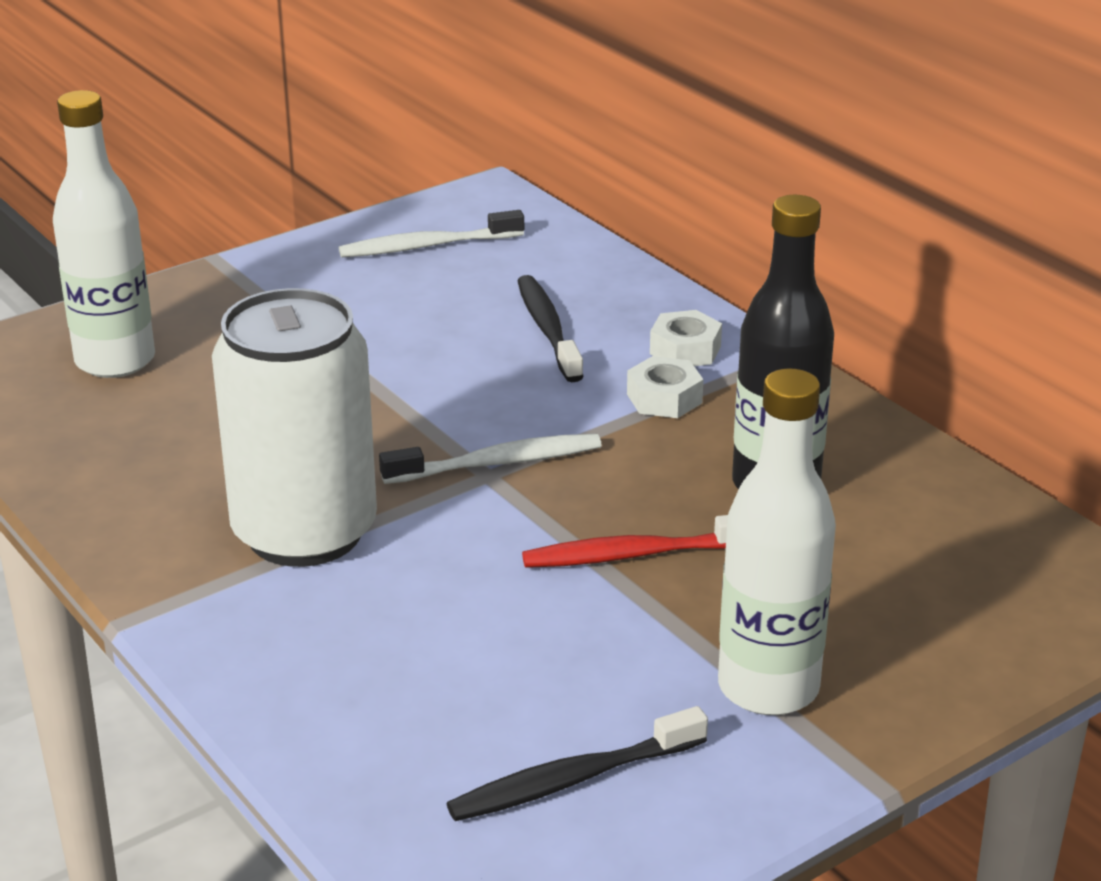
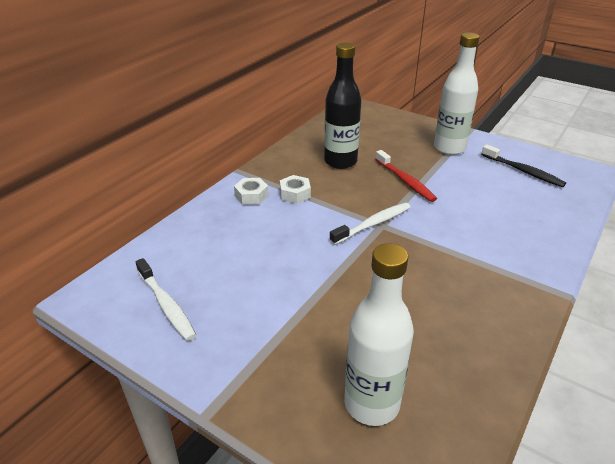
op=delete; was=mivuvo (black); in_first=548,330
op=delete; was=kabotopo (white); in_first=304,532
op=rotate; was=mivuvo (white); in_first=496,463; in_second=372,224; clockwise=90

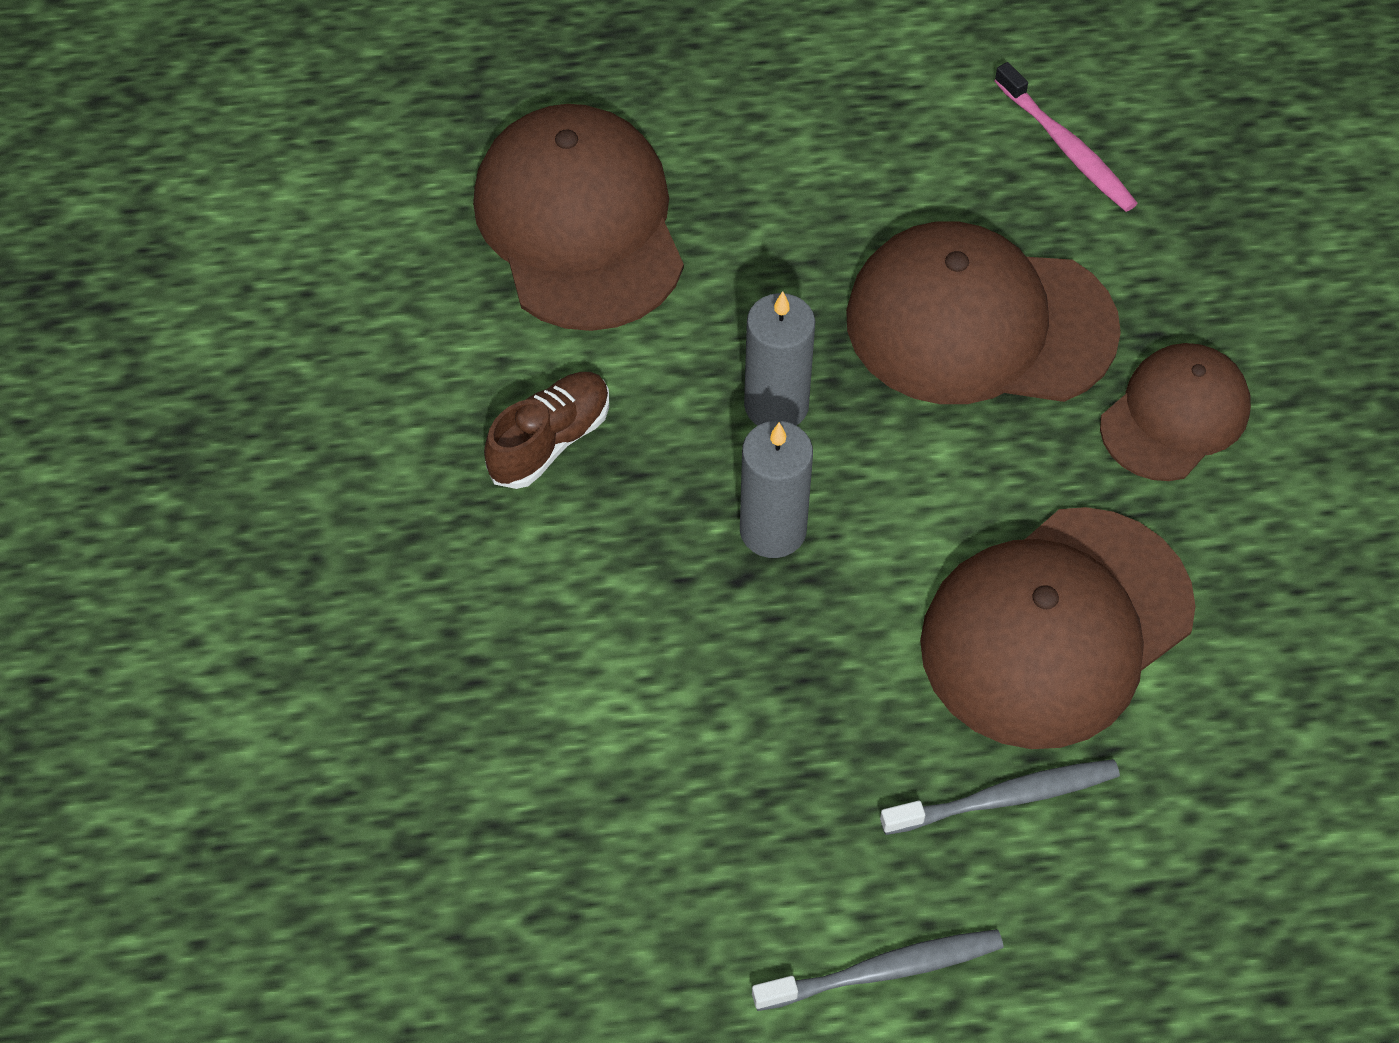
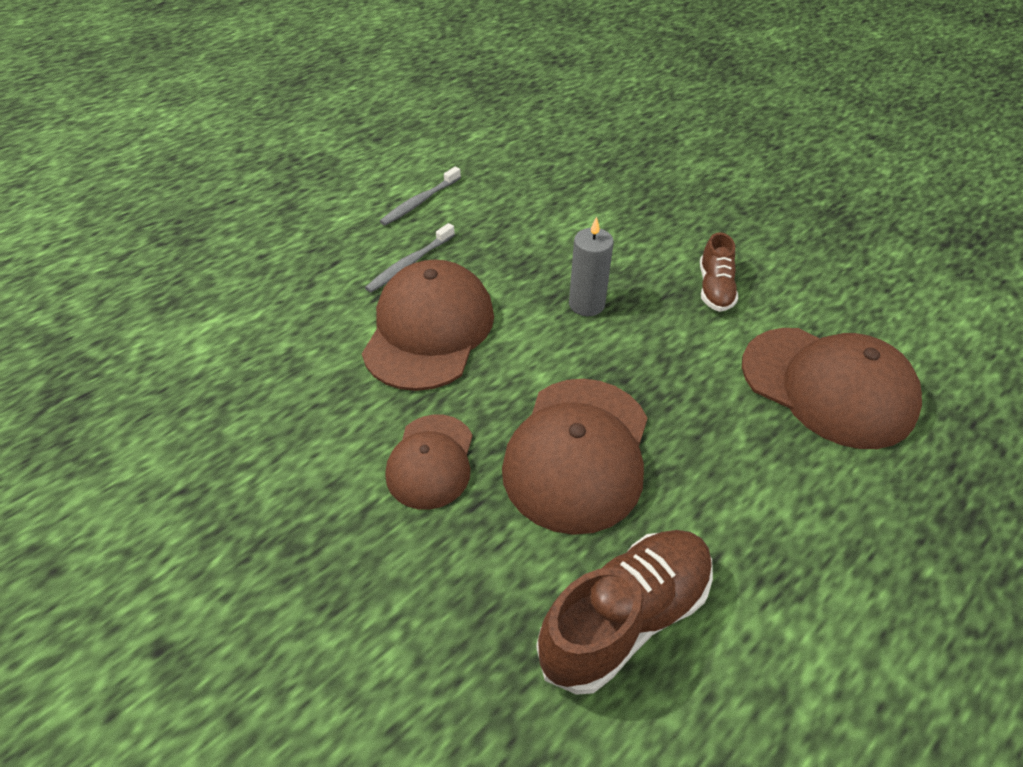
op=replace; was=mivuvo (pink); now=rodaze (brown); in_first=1066,148; in_second=625,618
op=rotate; was=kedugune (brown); in_first=979,323; in_second=577,453; clockwise=135
op=delete; was=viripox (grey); in_first=776,405

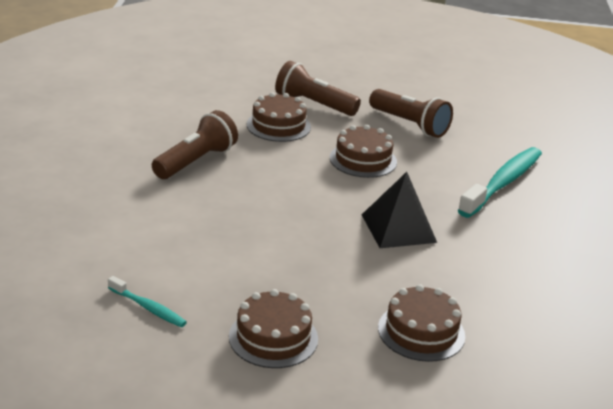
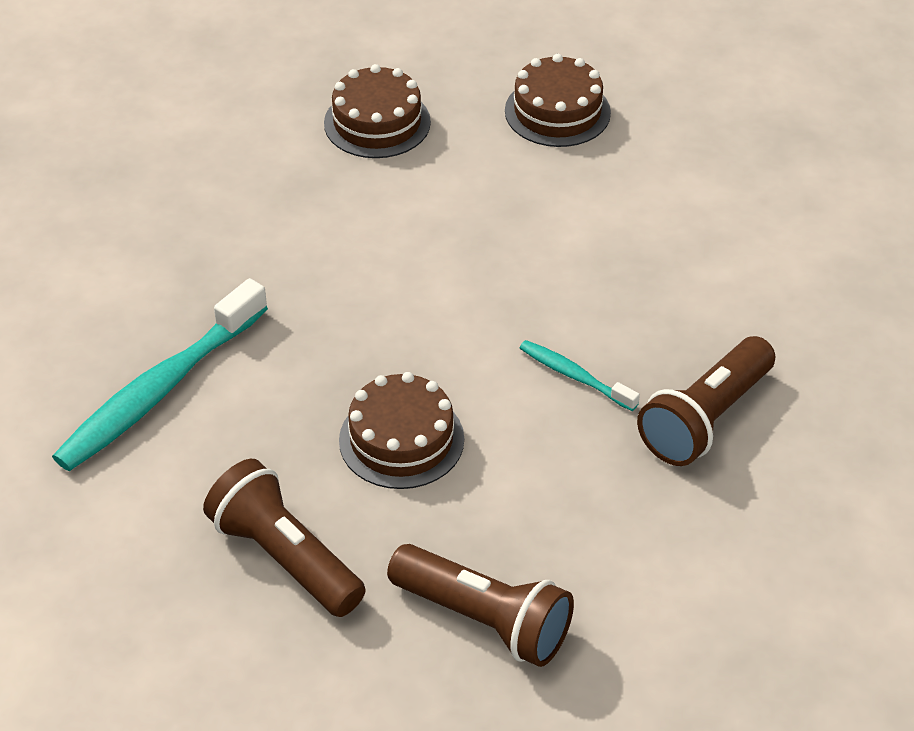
op=delete; was=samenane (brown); in_first=278,125
op=delete; was=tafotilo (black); in_first=398,228
op=move; was=mivuvo (turquoise); in_first=148,308; in_second=574,376

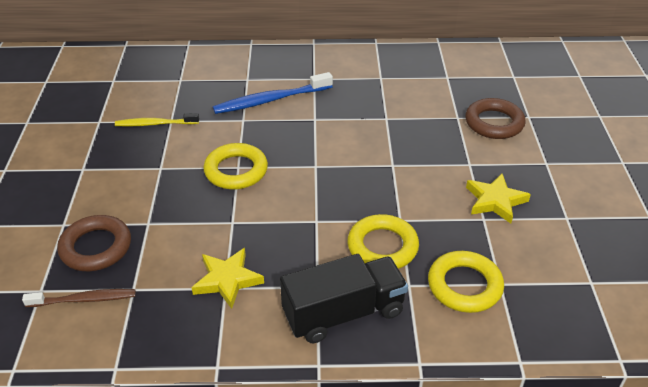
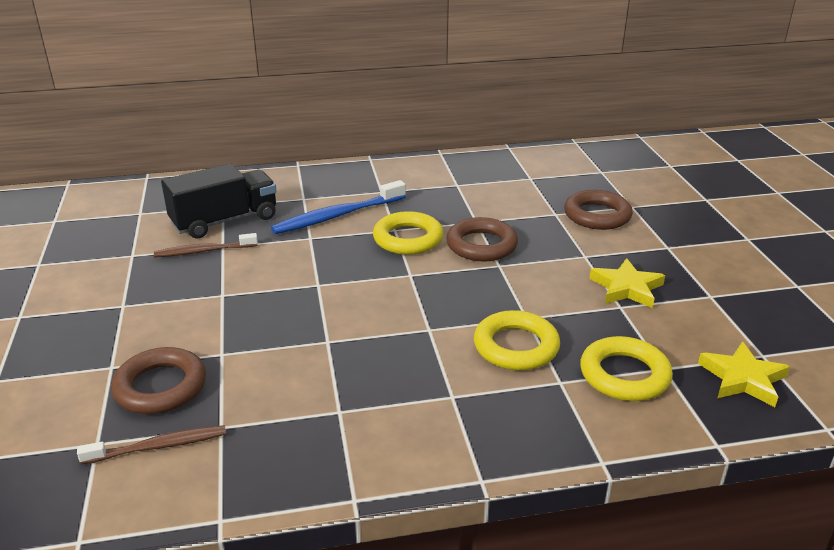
op=recolor; was=mivuvo (yellow); now=mivuvo (brown); in_first=155,124; in_second=204,251
op=move; was=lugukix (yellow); in_first=236,170; in_second=408,239
op=move; was=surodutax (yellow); in_first=227,280; in_second=742,378
op=move; was=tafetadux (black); in_first=343,313; in_second=225,221
op=insert; now=lugukix (brown); in_second=481,245

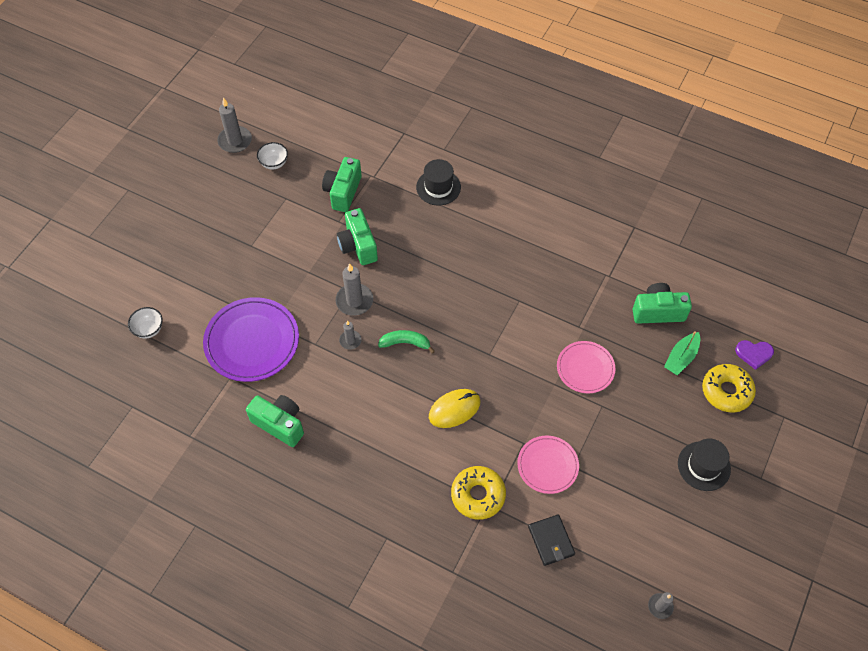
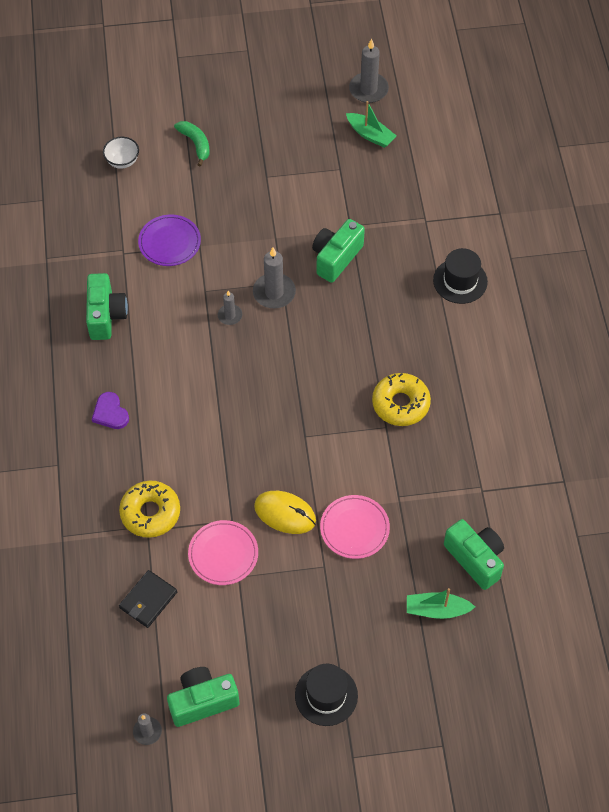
op=replace; was=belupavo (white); now=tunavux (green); in_first=274,163; in_second=370,135
op=move; was=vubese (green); in_first=343,192; in_second=202,701
op=resize; was=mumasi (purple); in_first=252,341; in_second=169,242; ratio=0.6
op=move; was=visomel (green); in_first=405,343; in_second=195,144
op=move; was=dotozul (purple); in_first=754,354; in_second=110,413
op=move; was=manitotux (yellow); in_first=726,391; in_second=400,404
op=move; was=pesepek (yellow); in_first=454,409; in_second=285,513

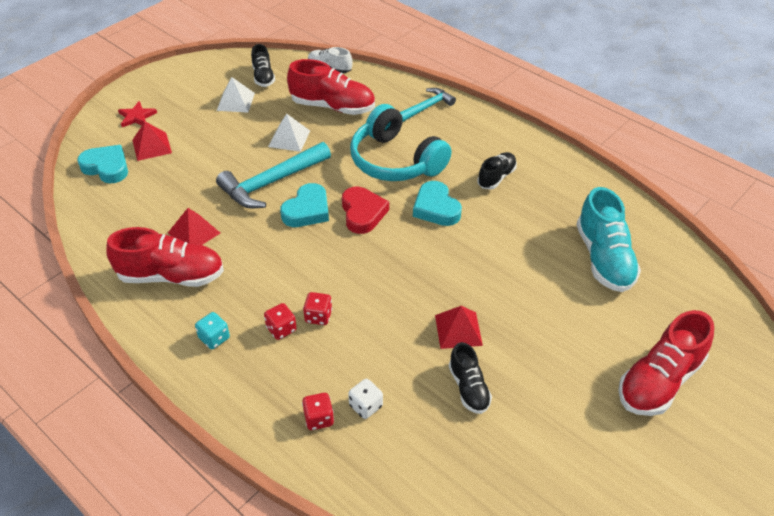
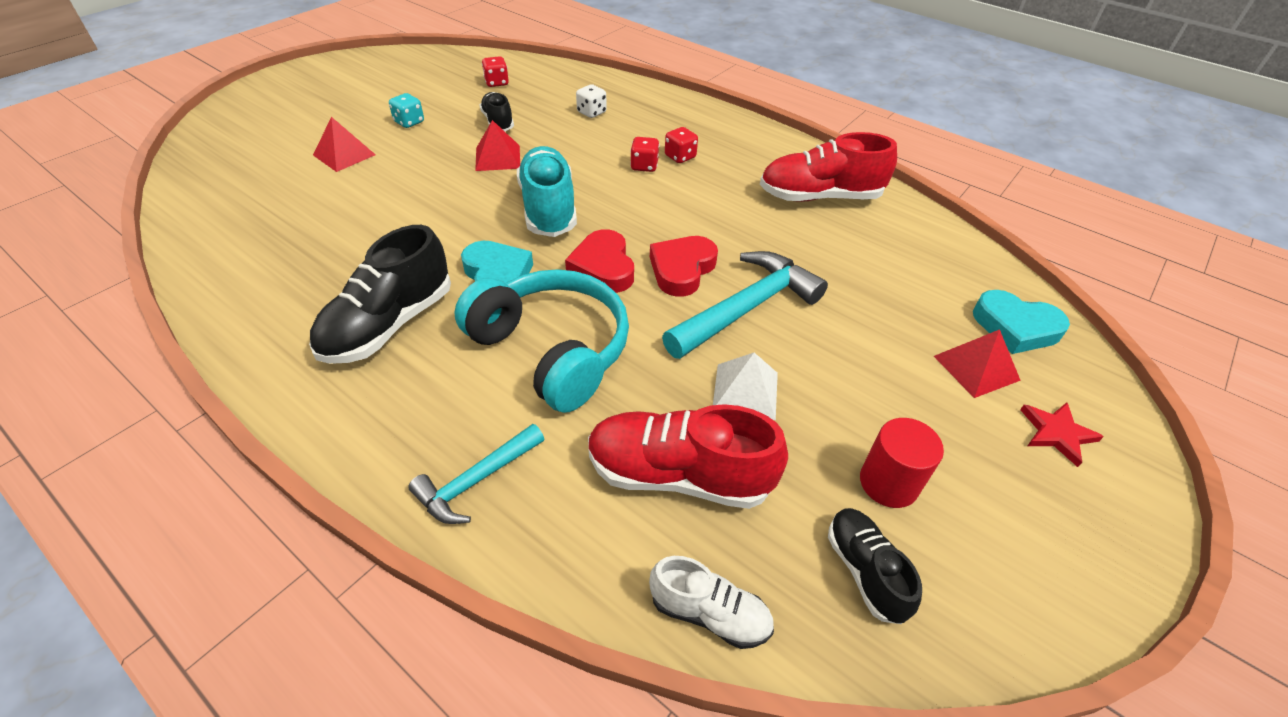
op=replace; was=tafotilo (white); now=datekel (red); in_first=235,101; in_second=888,483
op=resize; was=rodaze (black); in_first=496,177; in_second=389,324; ratio=1.74
op=recolor; was=dotozul (turquoise); now=dotozul (red); in_first=307,210; in_second=682,269
op=move; was=rodaze (turquoise); in_first=604,258; in_second=548,208
op=move; was=tafotilo (red); in_first=194,232; in_second=344,155
op=delete; was=rodaze (red); in_first=659,381
op=move; was=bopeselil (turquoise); in_first=214,338; in_second=409,122
op=move; was=bopeselil (red); in_first=319,419; in_second=496,83

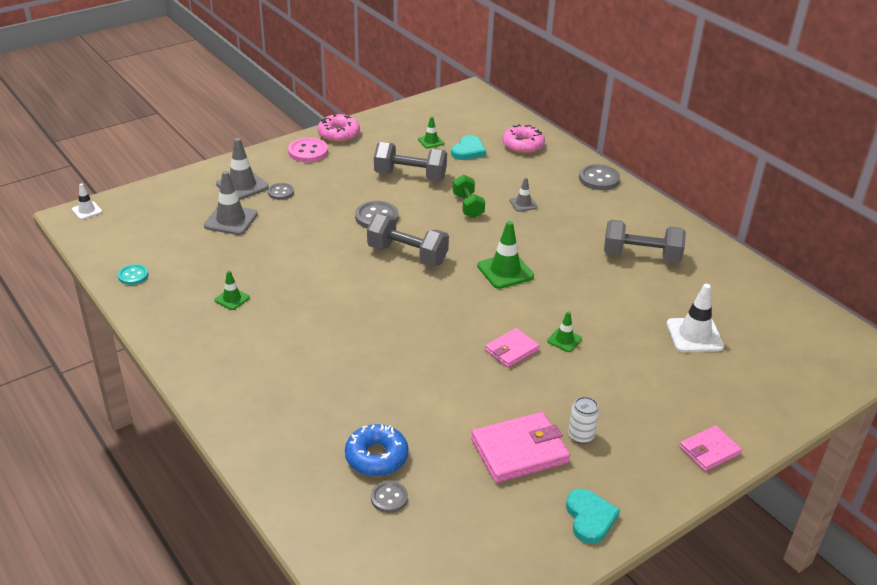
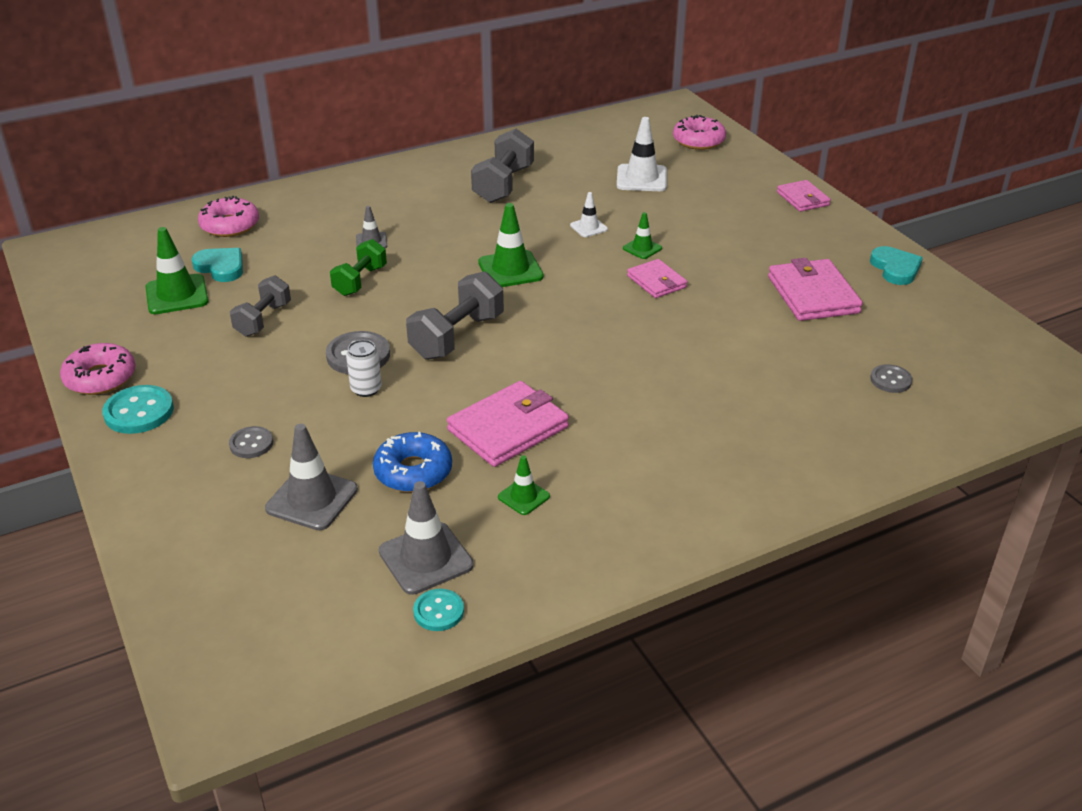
op=resize; was=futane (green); in_first=431,141; in_second=177,295; ratio=1.78
op=move; was=futane (grey); in_first=242,186; in_second=426,558
op=recolor; was=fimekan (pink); now=fimekan (turquoise); in_first=308,152; in_second=139,412
op=resize; was=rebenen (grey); in_first=410,176; in_second=263,320; ratio=0.67
op=delete; was=fimekan (grey); in_first=599,179
op=rotate; was=rebenen (green); in_first=468,206; in_second=360,281; clockwise=-60
op=move; was=futane (white); in_first=87,210; in_second=588,227
op=move; was=kabotopo (white); in_first=581,435; in_second=366,389
op=move; was=manitotux (blue); in_first=376,457; in_second=413,471
op=rotate; was=dotozul (turquoise); in_first=590,518; in_second=895,268; clockwise=75
op=insert; now=manitotux (pink); in_second=698,141
op=insert; now=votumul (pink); in_second=508,428

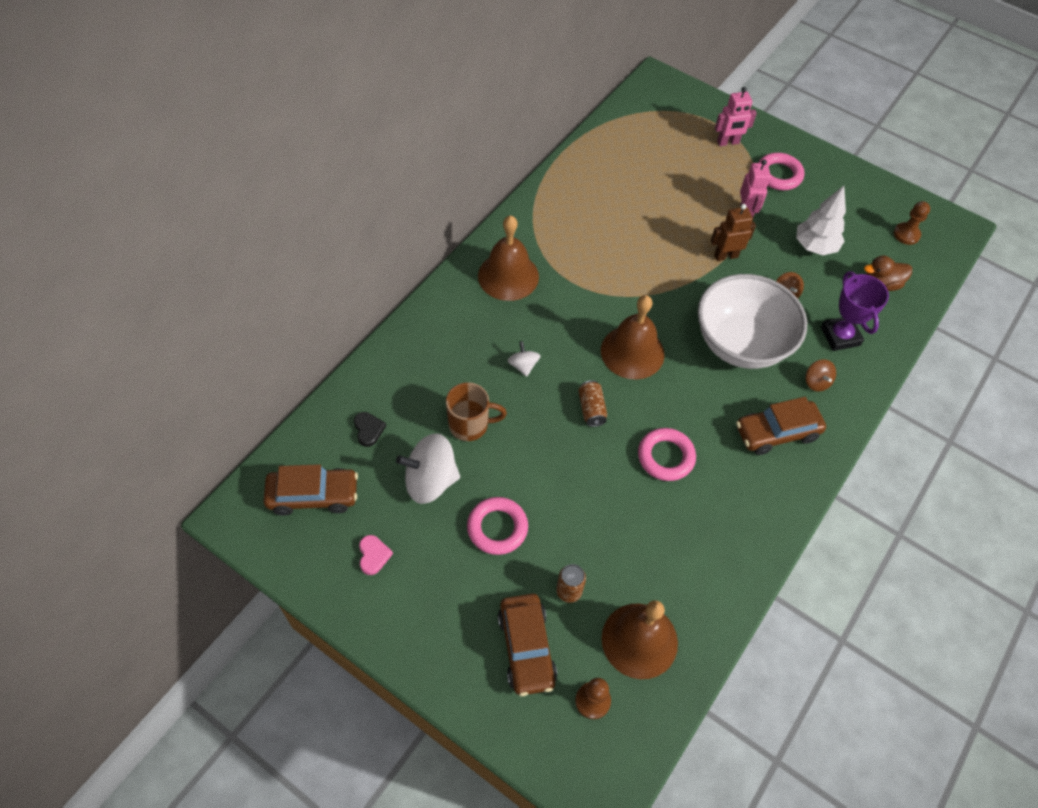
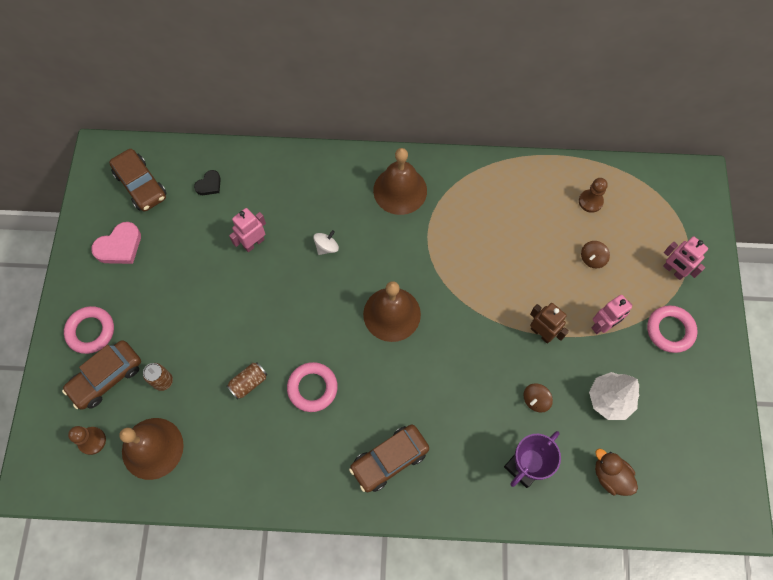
op=move; was=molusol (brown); in_first=906,234; in_second=590,201
op=delete; was=belupavo (white); in_first=741,343
op=move; was=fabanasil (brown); in_first=816,382; in_second=592,259
op=move; was=kabotopo (brown); in_first=591,409; in_second=249,383
op=replace; was=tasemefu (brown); now=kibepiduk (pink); in_first=470,425; in_second=253,243
op=rotate; was=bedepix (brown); in_first=776,432; in_second=389,460; clockwise=-75
op=delete; was=fabanasil (white); in_first=430,480
op=move; was=lugukix (pink); in_first=497,528; in_second=91,331
op=resize; was=dotozul (pink); in_first=373,555; in_second=119,246; ratio=1.66

